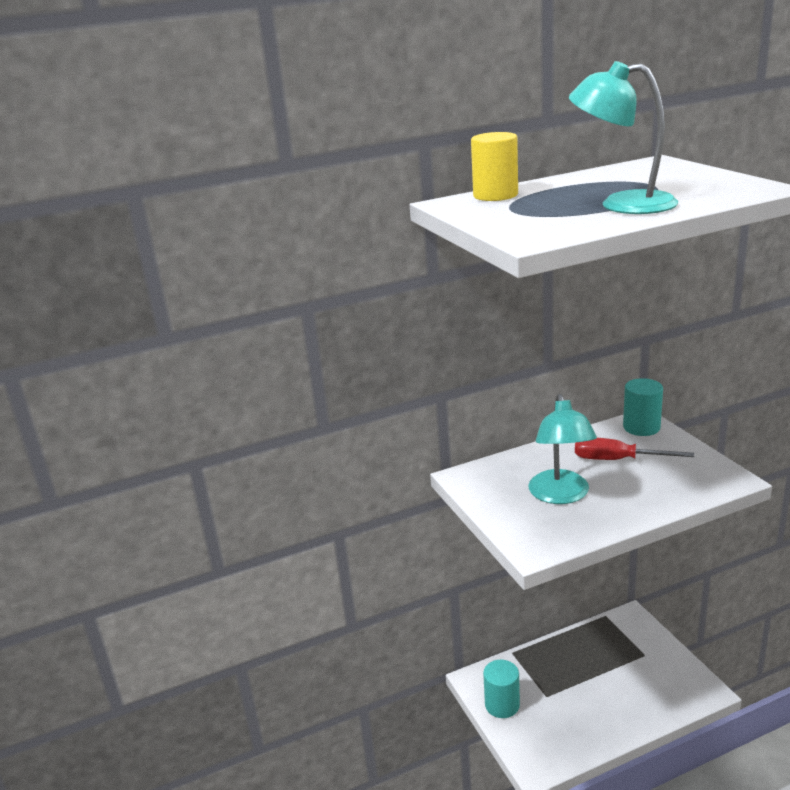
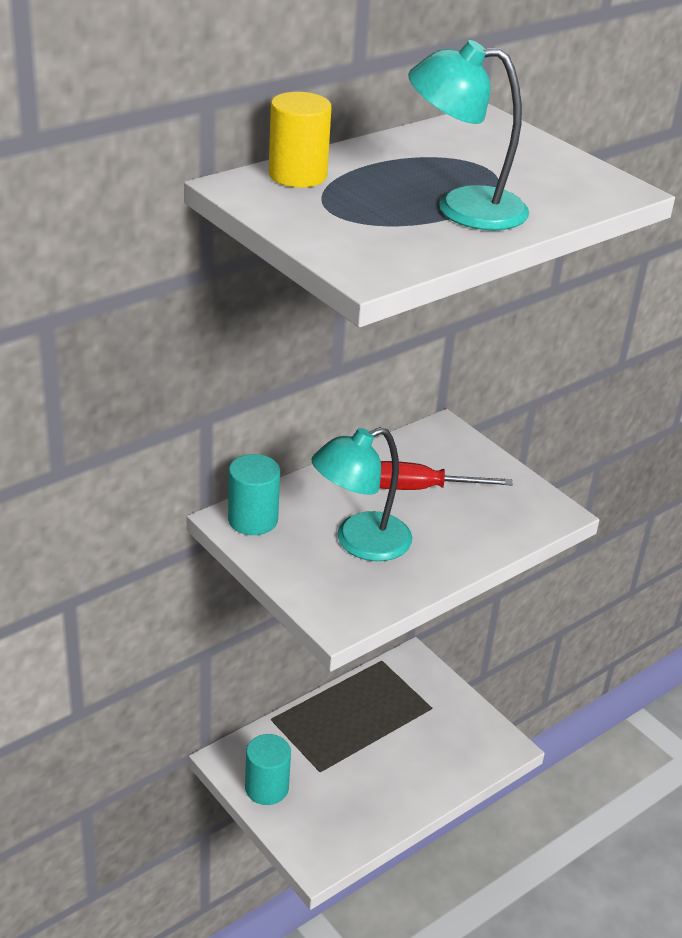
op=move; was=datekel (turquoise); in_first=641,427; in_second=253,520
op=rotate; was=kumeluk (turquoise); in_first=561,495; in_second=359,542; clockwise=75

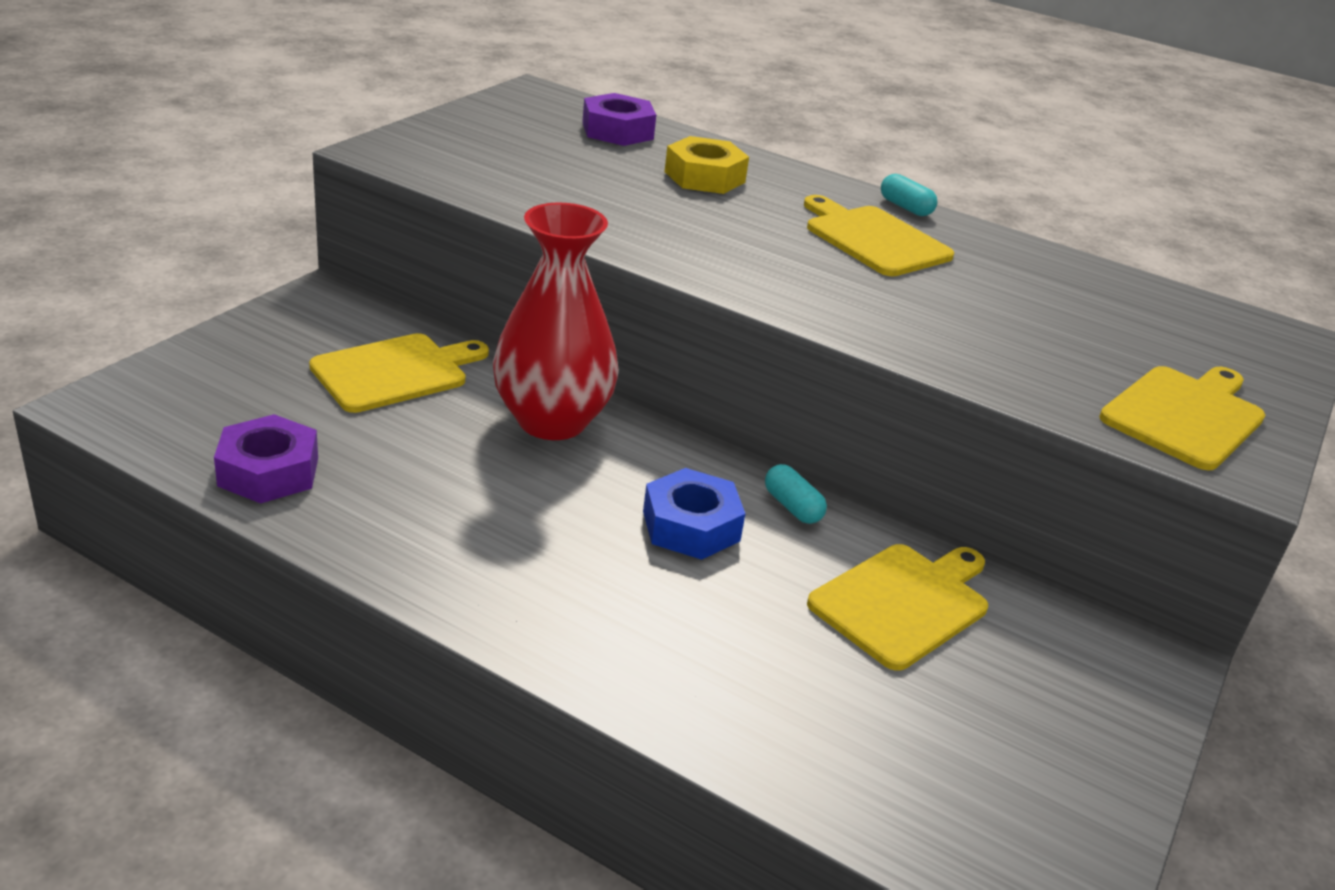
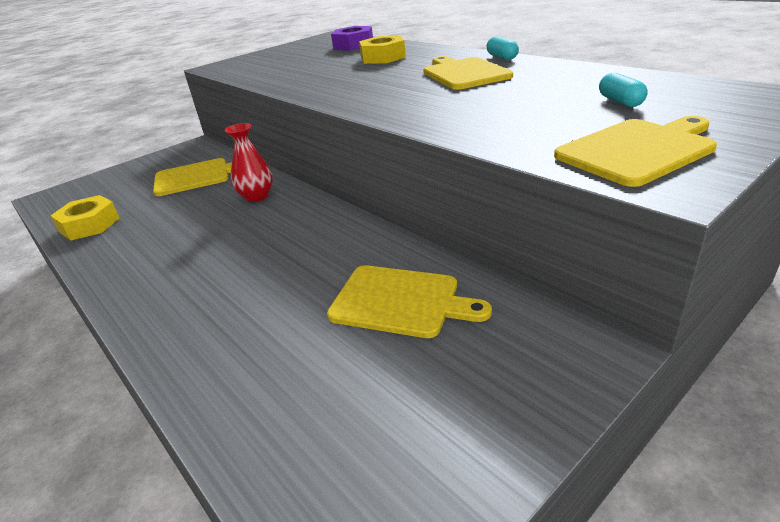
op=resize; was=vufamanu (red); in_first=552,421; in_second=257,196; ratio=0.56
op=recolor; was=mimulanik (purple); now=mimulanik (yellow); in_first=268,471; in_second=89,225
op=move; was=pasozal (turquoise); in_first=792,507; in_second=620,101
op=delete; was=mimulanik (blue); in_first=691,526
op=rotate; was=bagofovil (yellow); in_first=903,602; in_second=400,301; clockwise=45

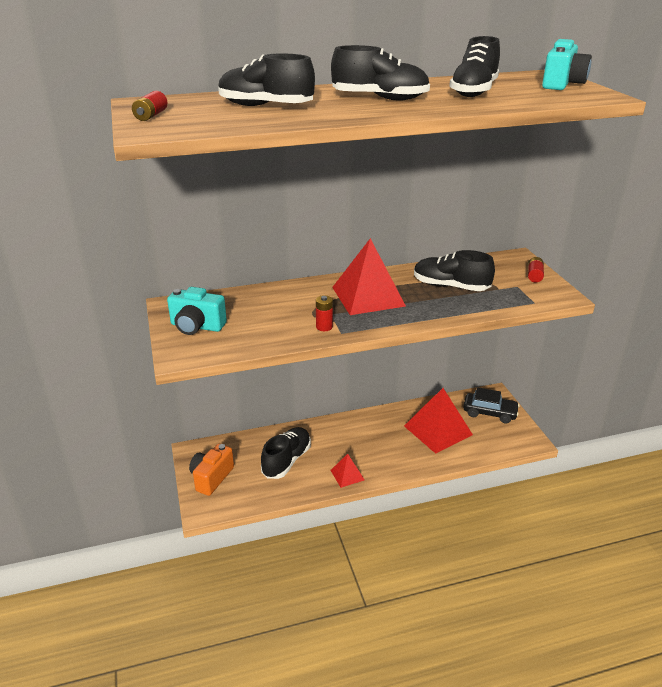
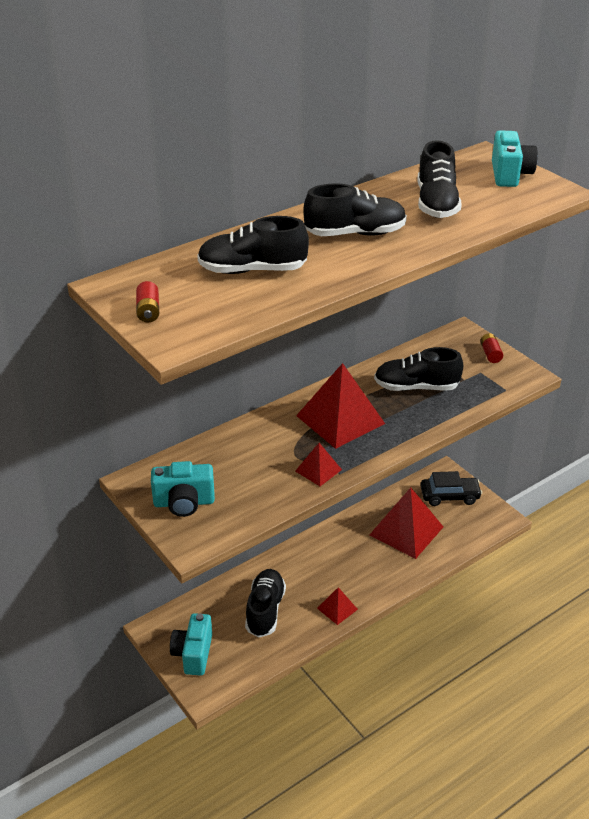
op=replace; was=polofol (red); now=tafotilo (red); in_first=324,327; in_second=318,470
op=recolor; was=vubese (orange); now=vubese (turquoise); in_first=211,478; in_second=193,654

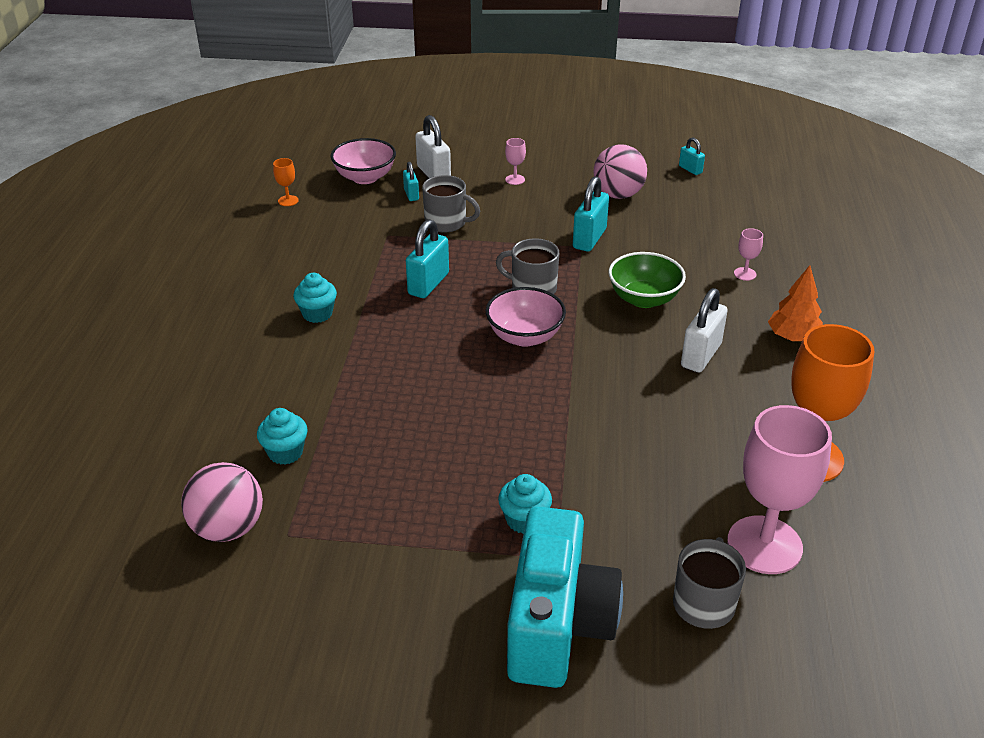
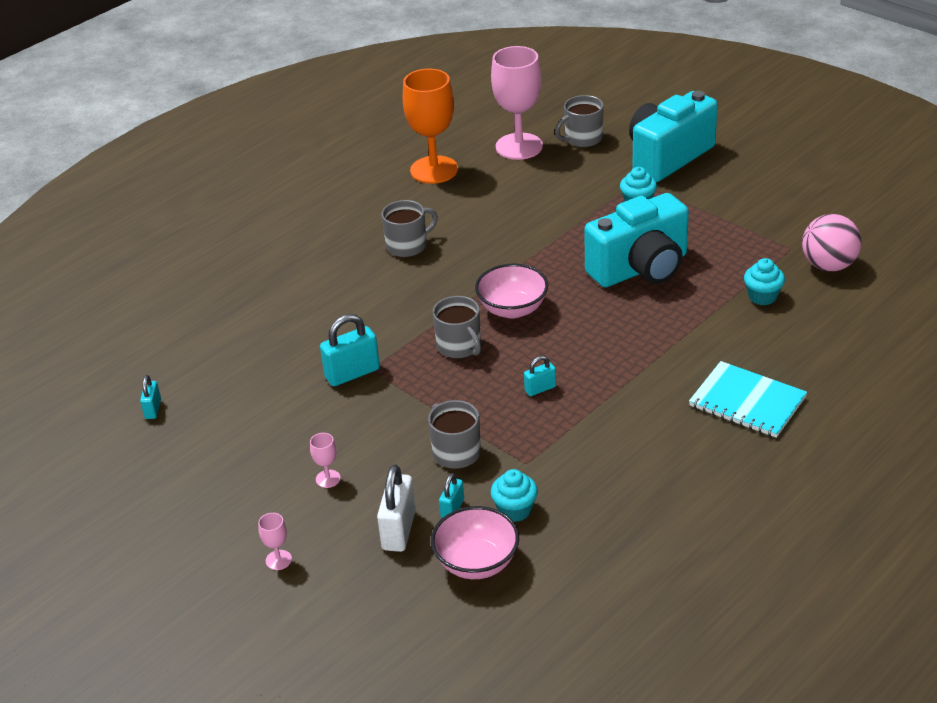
op=delete; was=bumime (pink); in_first=618,195
op=delete; was=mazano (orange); in_first=288,201
op=resize; was=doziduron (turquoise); in_first=428,284; in_second=540,389; ratio=0.56
op=move; was=mazano (pink); in_first=745,274; in_second=278,560
op=delete; was=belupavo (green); in_first=644,299
op=delete; was=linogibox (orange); in_first=793,337
op=move; was=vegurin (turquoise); in_first=317,314; in_second=515,510
op=replace; was=doziduron (white); now=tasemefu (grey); in_first=701,355; in_second=408,245
op=insert; now=vubese (turquoise); in_second=641,269
op=insert; now=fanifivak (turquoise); in_second=747,402

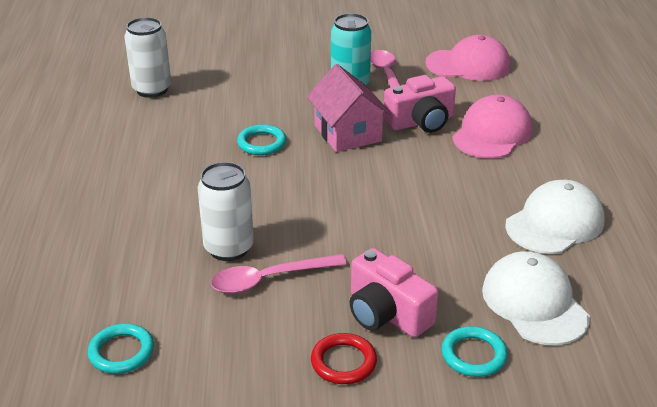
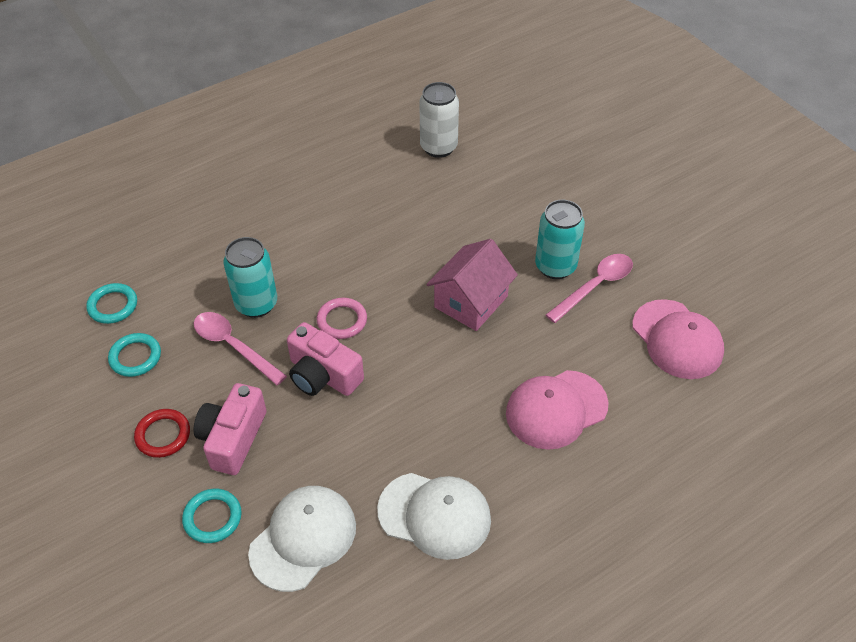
op=move; was=vubese (pink); in_first=421,122; in_second=323,375
op=rotate; was=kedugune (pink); in_first=492,133; in_second=556,409; clockwise=150
op=move; was=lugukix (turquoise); in_first=261,143; in_second=135,357
op=recolor; was=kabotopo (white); now=kabotopo (turquoise); in_first=229,248; in_second=256,304
op=insert; now=lugukix (pink); in_second=342,320

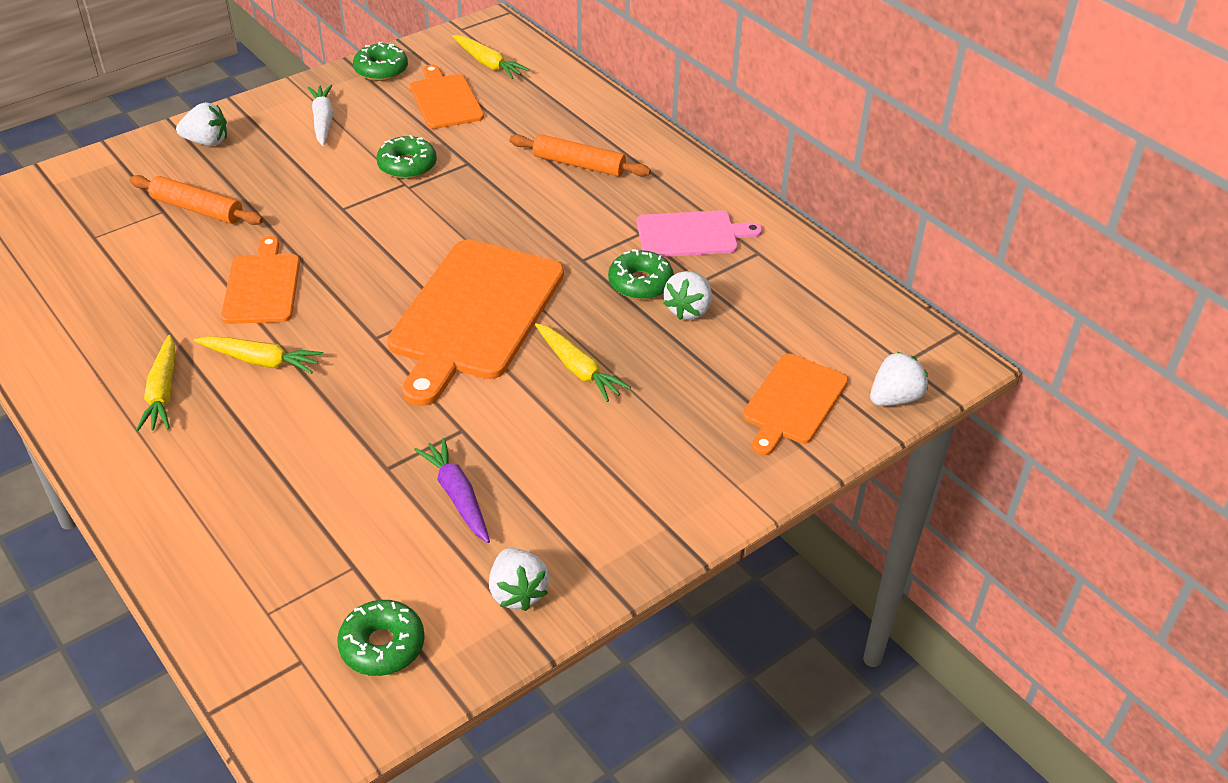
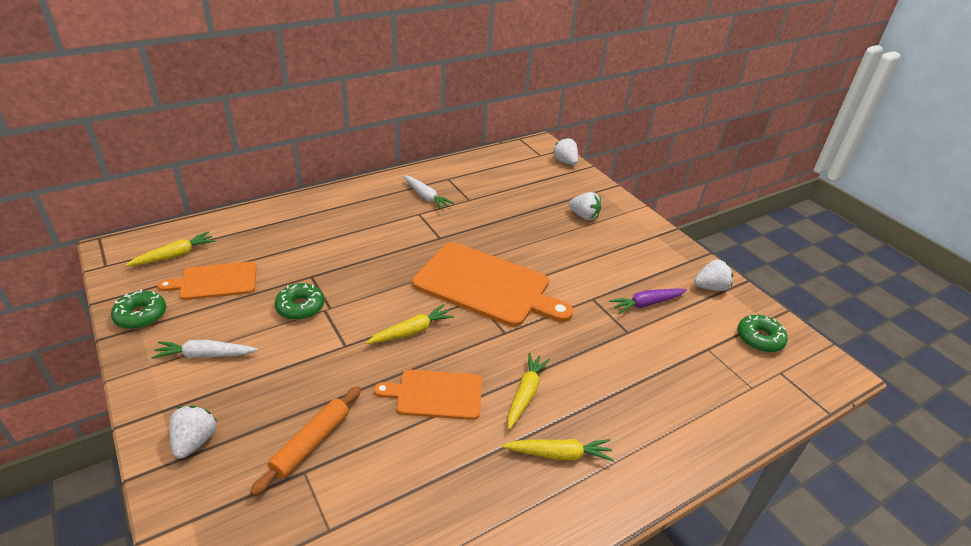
op=delete; was=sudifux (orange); in_first=579,164
op=replace; was=bagofovil (pink); now=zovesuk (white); in_first=691,235; in_second=426,196
op=delete; was=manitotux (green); in_first=640,283
op=move; was=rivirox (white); in_first=688,310; in_second=584,216
op=move; was=zovesuk (yellow); in_first=578,369; in_second=411,331
op=delete; was=bagofovil (orange); in_first=793,402

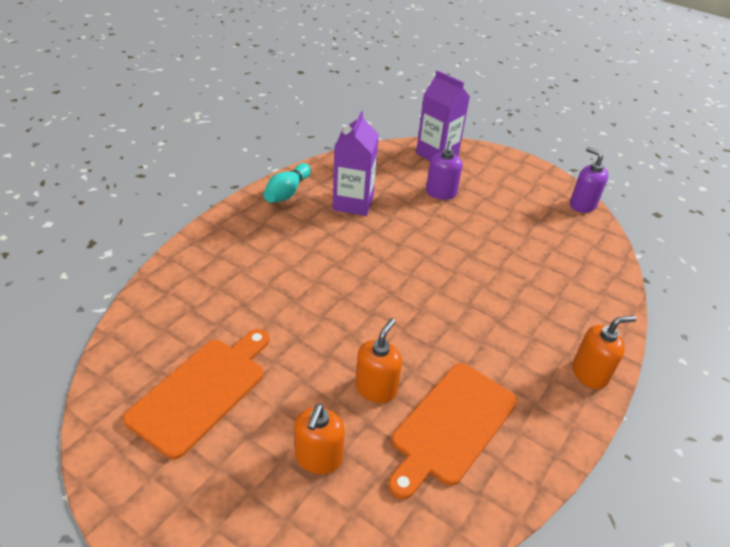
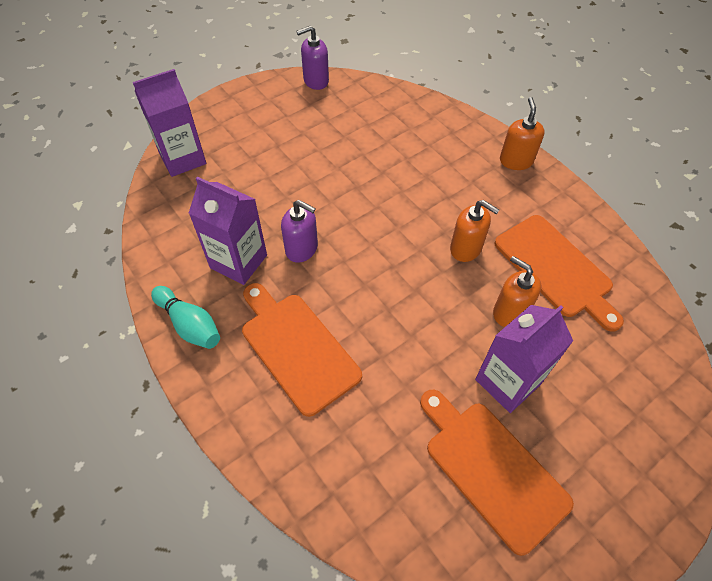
op=move; was=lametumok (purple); in_first=441,193; in_second=302,249
op=move; was=lametumok (orange); in_first=318,458; in_second=466,248
op=insert; now=bagofovil (orange); in_second=297,348
op=insert; now=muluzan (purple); in_second=507,382

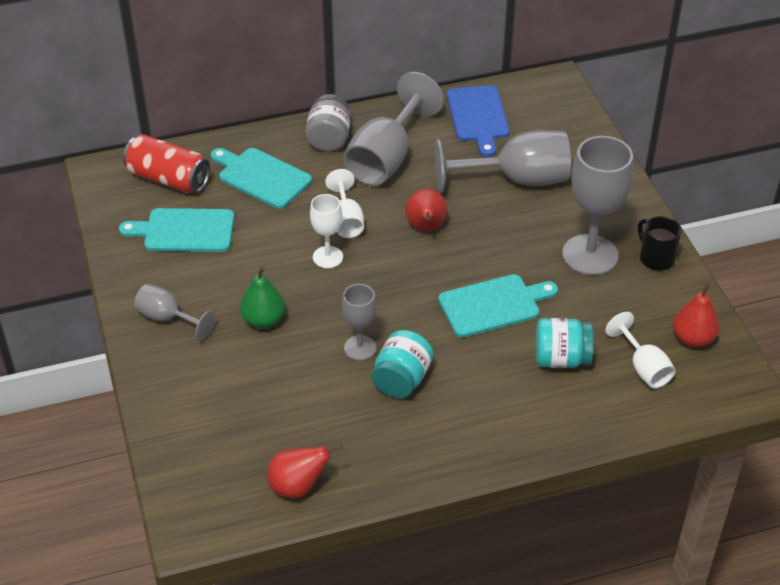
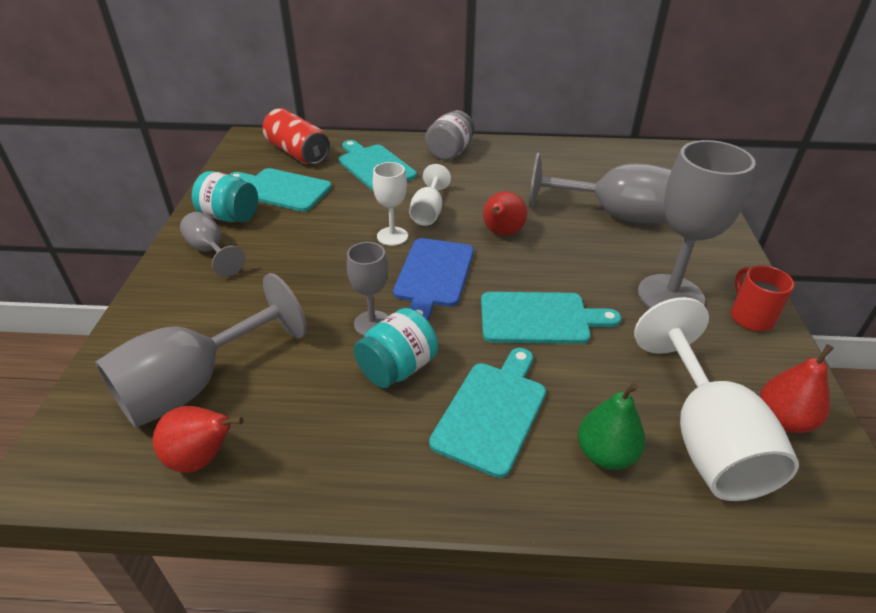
op=move; was=mazano (grey); in_first=386,158; in_second=194,384
op=move; was=bagofovil (blue); in_first=478,117; in_second=433,275
op=recolor; was=tasemefu (black); now=tasemefu (red); in_first=656,258; in_second=750,317
op=move; was=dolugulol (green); in_first=263,320; in_second=605,454
op=resize; was=mazano (white); in_first=643,367; in_second=706,438; ratio=1.83
op=move; was=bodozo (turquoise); in_first=561,359; in_second=230,216
op=insert; now=bagofovil (turquoise); in_second=492,412

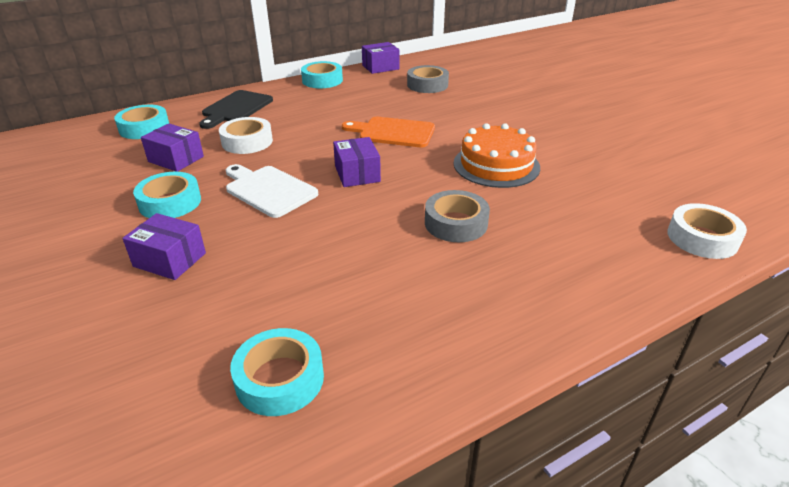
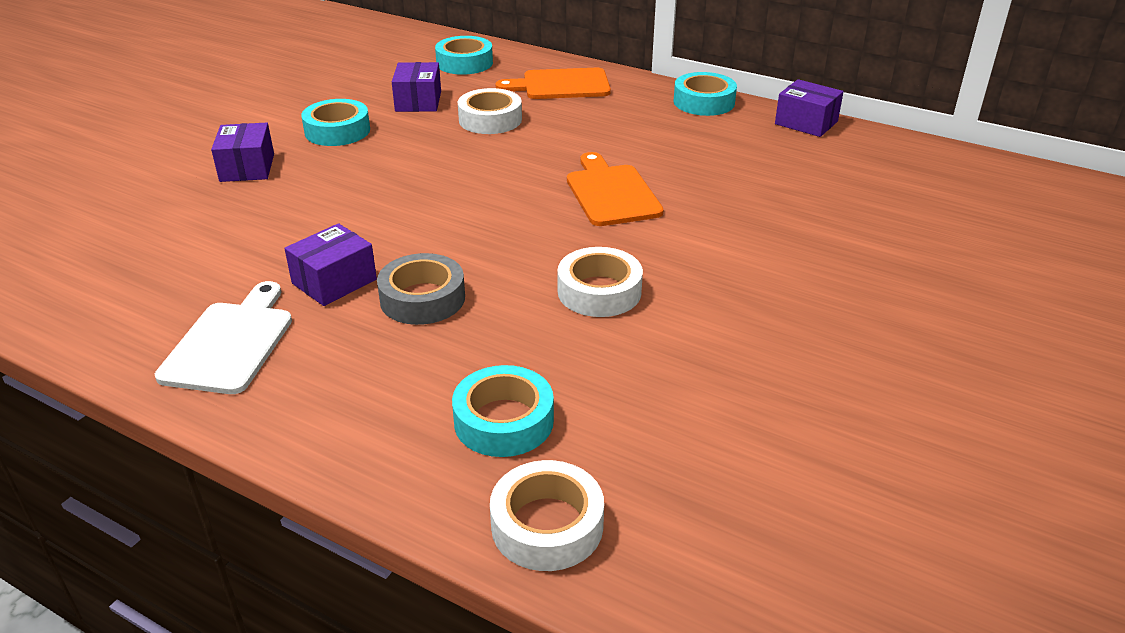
op=delete; was=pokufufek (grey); in_first=427,85
op=recolor; was=bagofovil (black); now=bagofovil (orange); in_first=236,108; in_second=561,85
op=replace; was=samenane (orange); now=pokufufek (white); in_first=496,165; in_second=599,291
op=move; was=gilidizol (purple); in_first=357,174; in_second=334,281
op=move; was=bagofovil (white); in_first=268,190; in_second=230,343
op=move; was=pokufufek (turquoise); in_first=280,379; in_second=504,421

